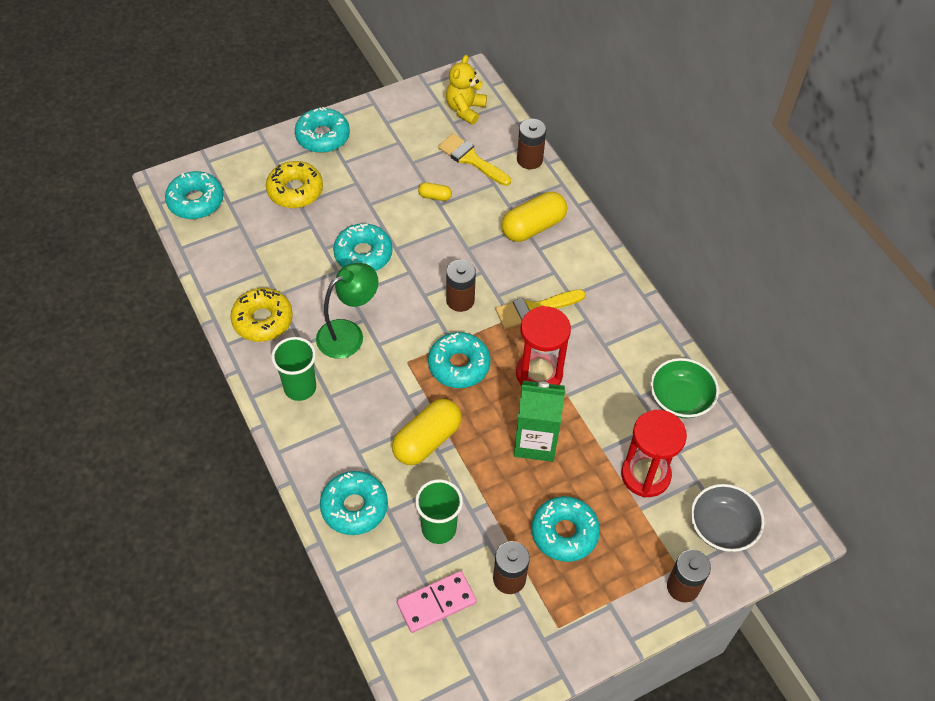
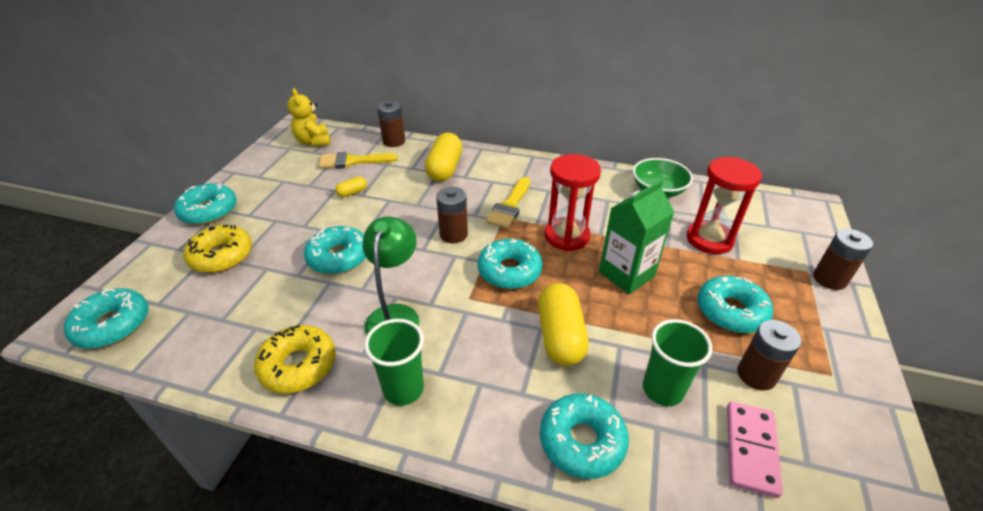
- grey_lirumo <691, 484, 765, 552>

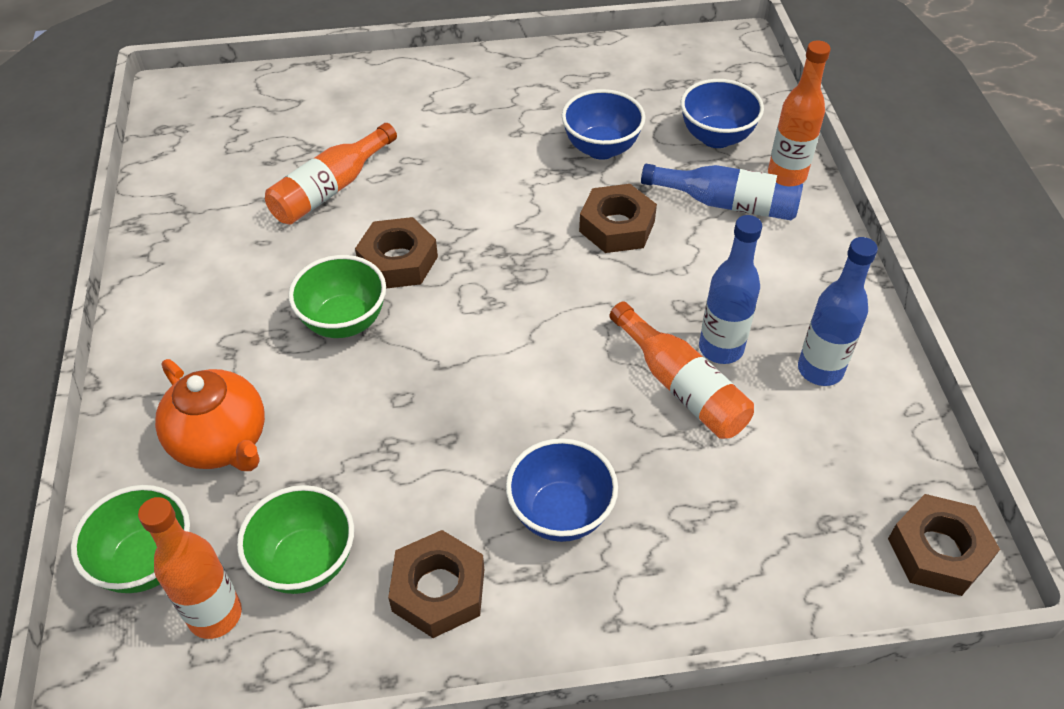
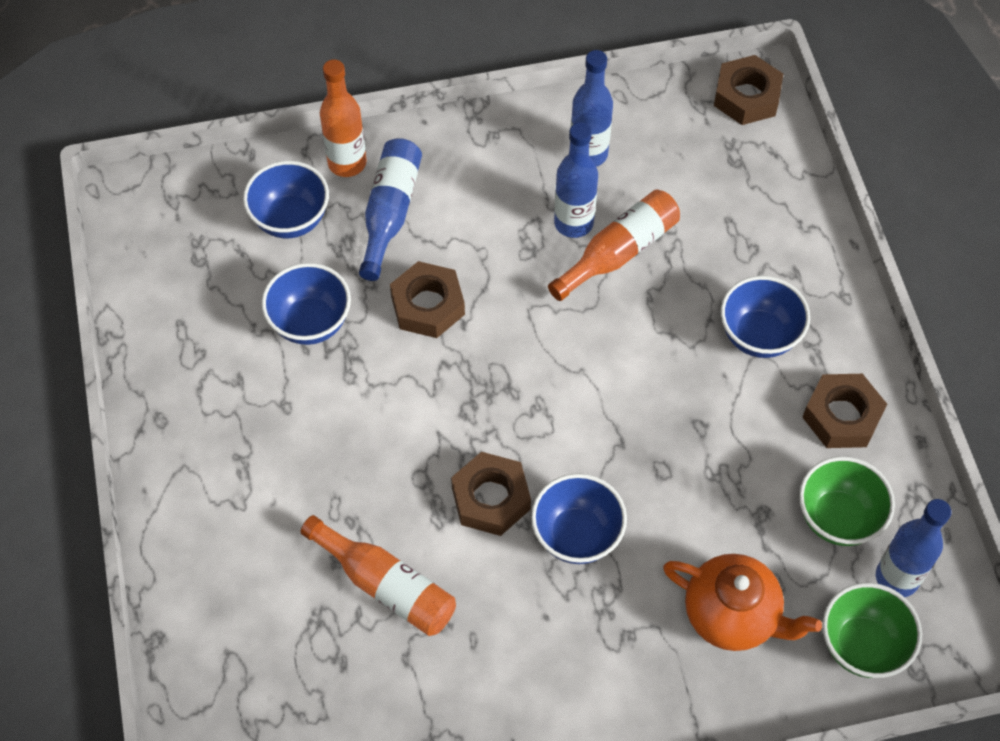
~ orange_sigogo <138, 497, 242, 639> to blue_sigogo <876, 499, 952, 597>
~ green_lirumo <288, 255, 386, 338> to blue_lirumo <531, 473, 627, 564>
~ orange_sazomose <155, 359, 265, 471> = <663, 554, 822, 651> 75 degrees clockwise

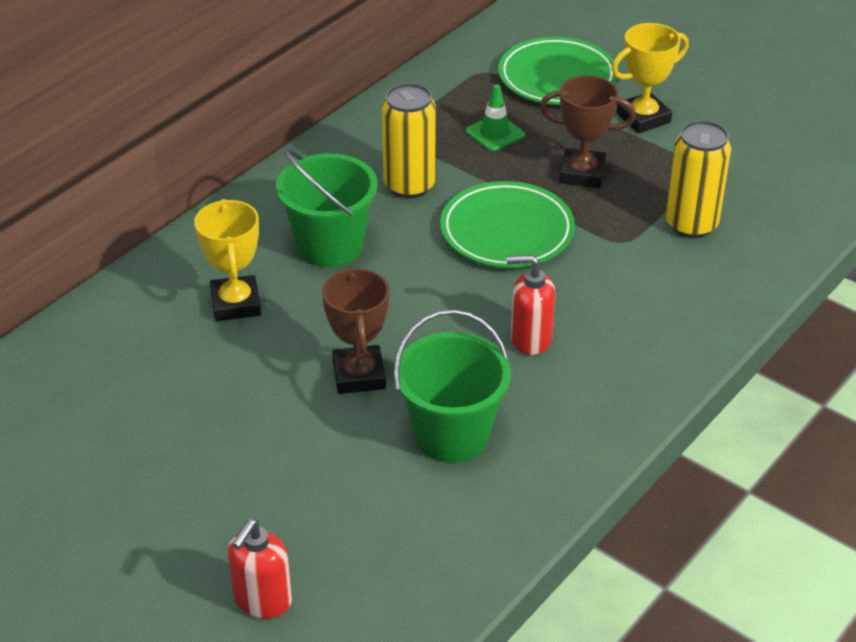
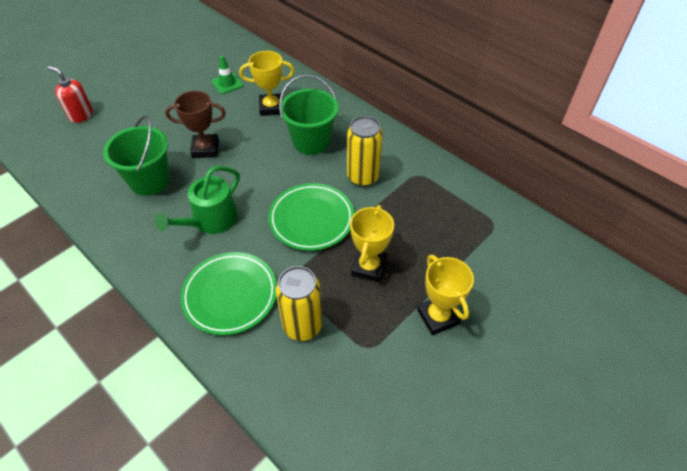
~ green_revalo <466, 84, 525, 152> to <212, 56, 243, 94>
~ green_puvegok <498, 37, 617, 105> to <180, 252, 277, 335>
~ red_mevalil <506, 255, 555, 355> to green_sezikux <155, 166, 240, 234>
~ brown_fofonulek <540, 75, 636, 188> to yellow_fofonulek <350, 205, 394, 282>

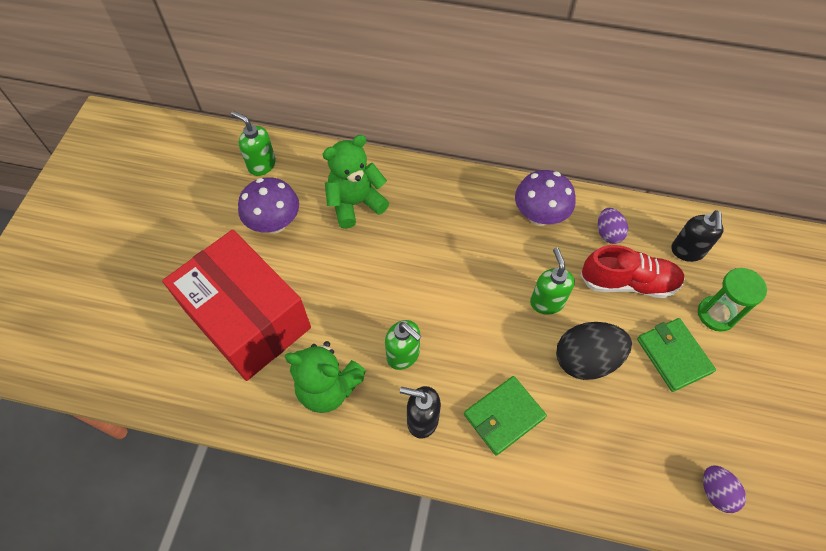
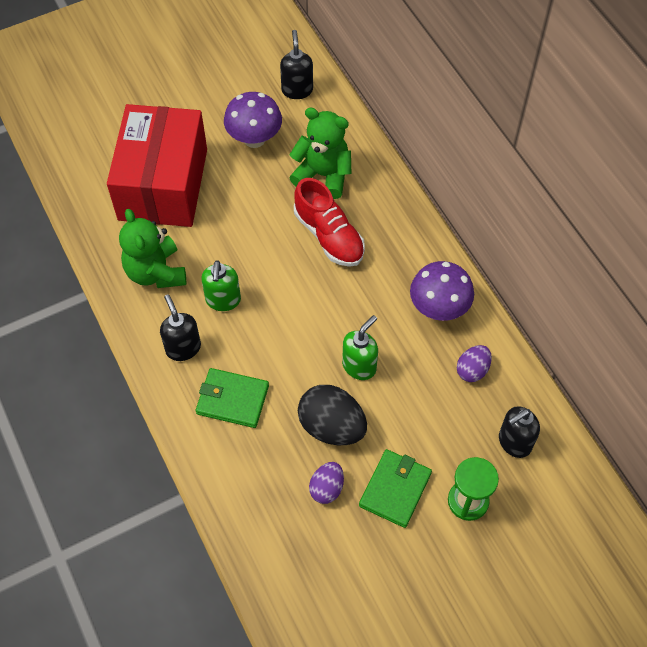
~ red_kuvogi <580, 245, 685, 298> to <294, 178, 365, 267>
~ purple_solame <703, 465, 746, 513> to <309, 462, 344, 504>
~ green_mevalil <231, 111, 276, 176> to black_mevalil <280, 30, 313, 99>

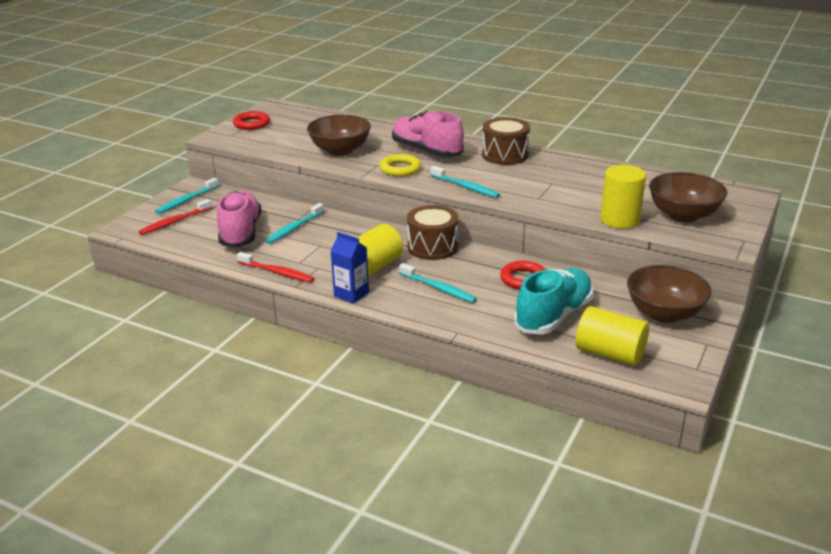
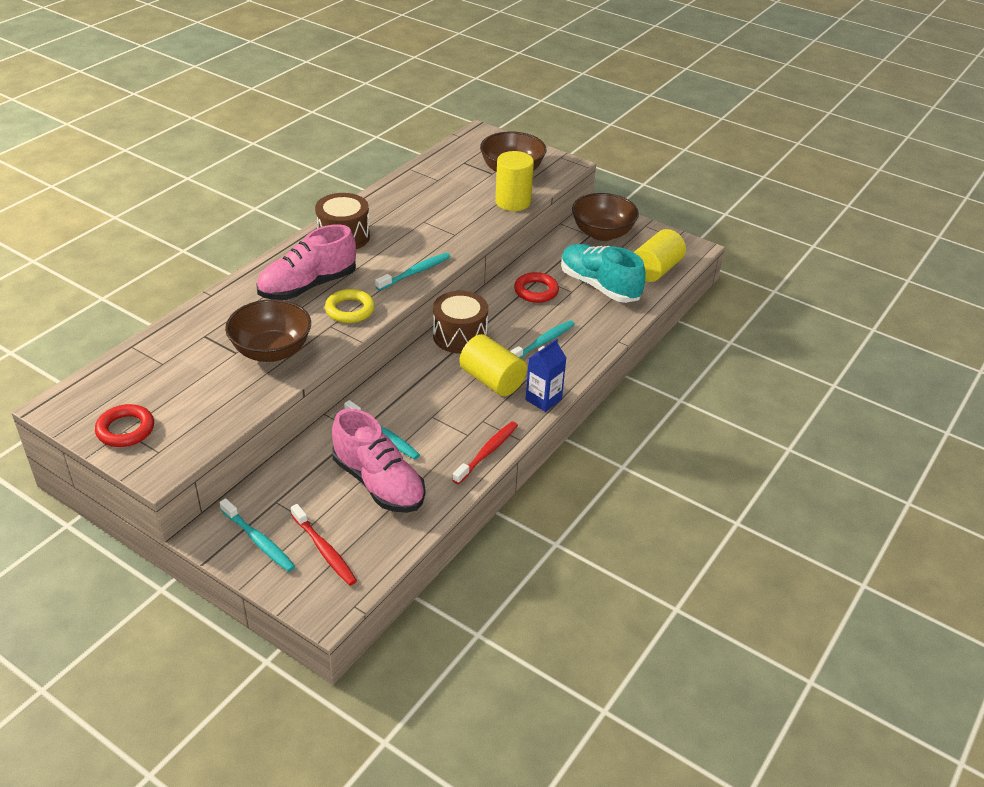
~ pink_kuvogi <217, 190, 261, 248> = <332, 408, 425, 513> 135 degrees counterclockwise

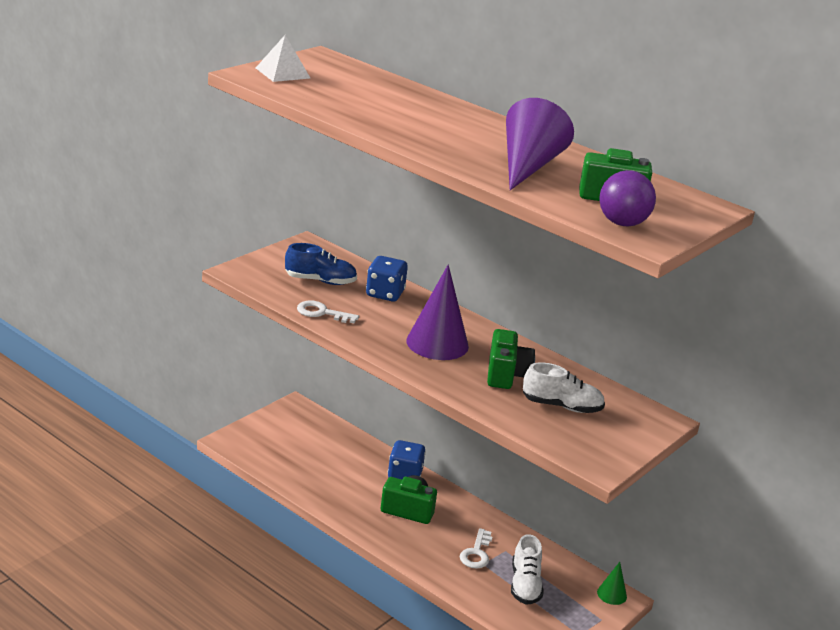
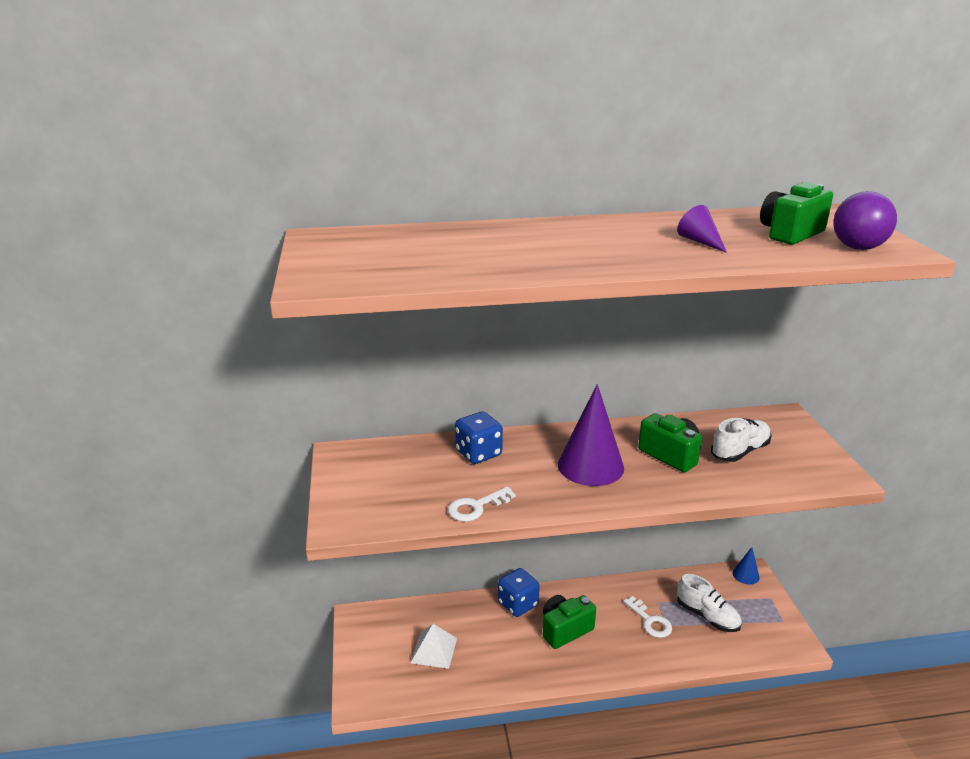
- blue_kuvogi <285, 243, 357, 285>
~ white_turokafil <256, 35, 310, 82> to <411, 624, 457, 669>
~ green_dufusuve <597, 562, 627, 605> to blue_dufusuve <733, 547, 759, 585>
~ purple_dufusuve <506, 98, 574, 190> = <677, 205, 727, 253> x0.49

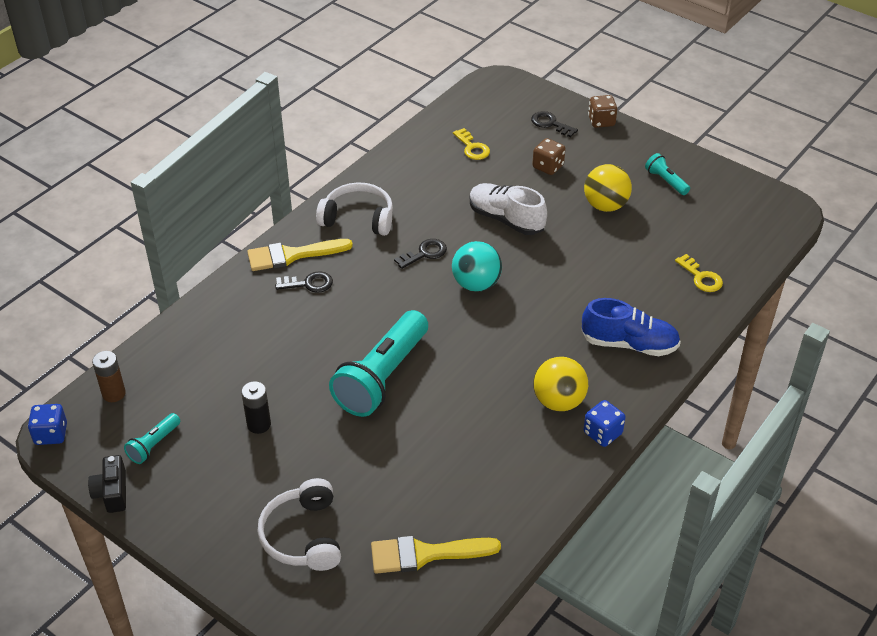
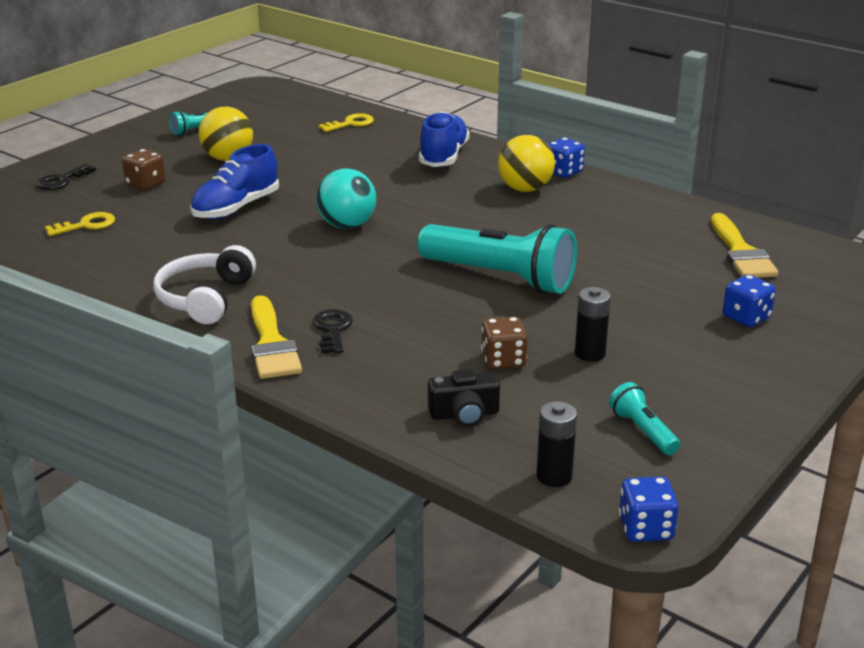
- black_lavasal <394, 239, 447, 269>
~ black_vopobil <88, 455, 126, 513> to <428, 369, 500, 426>
~ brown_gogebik <588, 95, 617, 128> to <481, 317, 528, 369>
~ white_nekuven <257, 478, 341, 571> to blue_gogebik <723, 275, 776, 327>
~ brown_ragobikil <92, 351, 126, 402> to black_ragobikil <536, 401, 577, 487>
~ white_kuvogi <470, 183, 547, 235> to blue_kuvogi <190, 144, 279, 219>
~ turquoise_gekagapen <124, 413, 180, 464> = <609, 382, 680, 455> 150 degrees counterclockwise

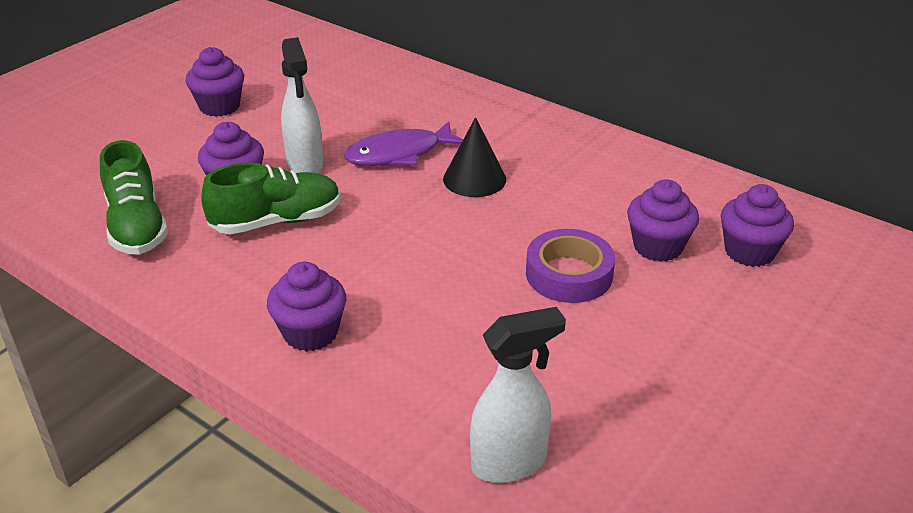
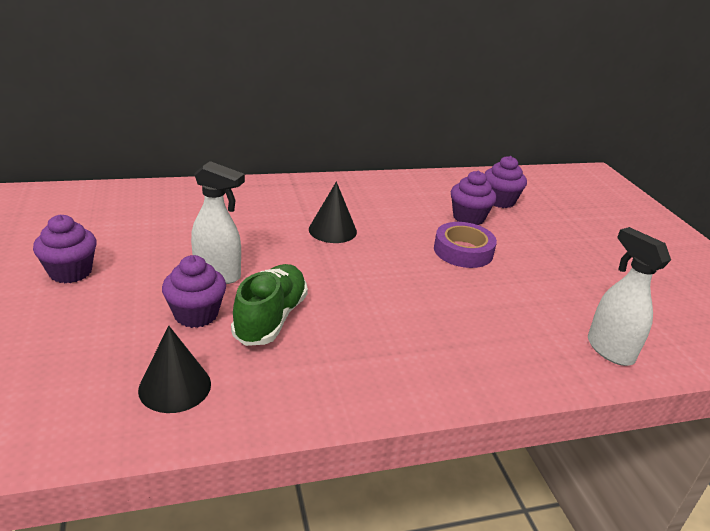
- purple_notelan <267, 262, 347, 352>
- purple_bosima <344, 121, 463, 166>
~ green_kuvogi <100, 140, 168, 255> to black_dufusuve <138, 325, 211, 413>
~ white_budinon <470, 307, 566, 483> = <588, 227, 671, 366> 45 degrees counterclockwise

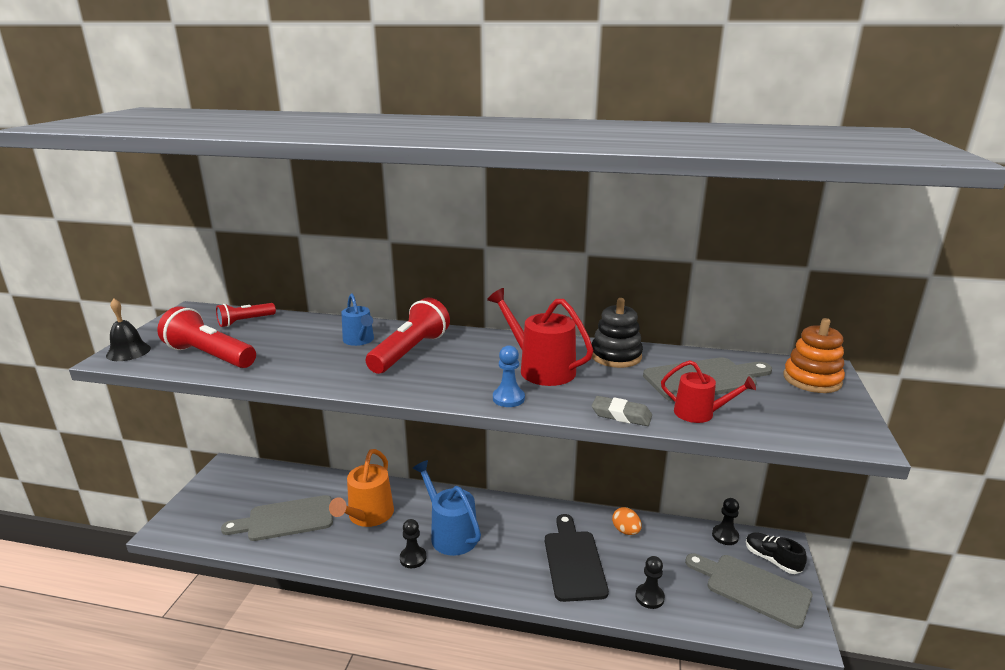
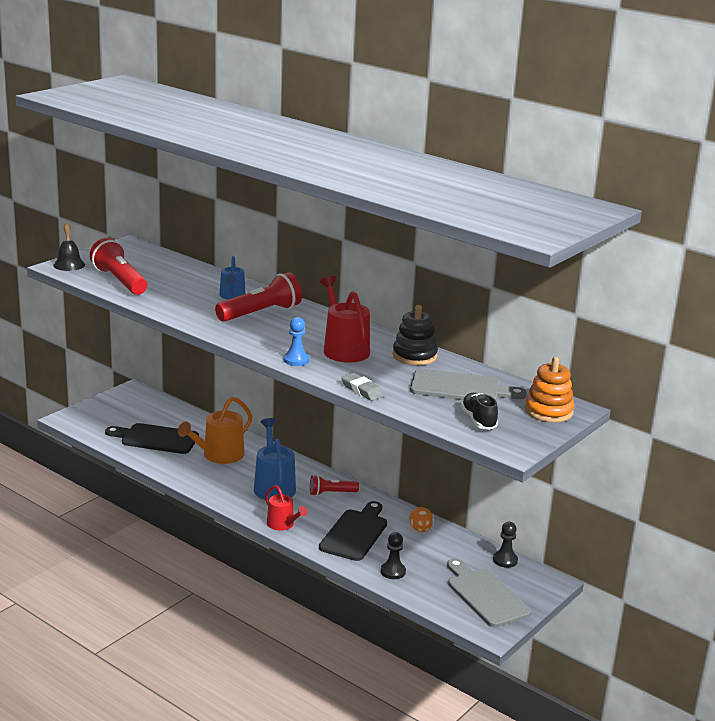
- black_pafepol <400, 519, 426, 568>
~ red_gekagapen <216, 303, 276, 327> to <310, 475, 359, 496>
~ red_sezikux <661, 360, 756, 423> to <265, 485, 308, 531>
~ black_kuvogi <746, 532, 807, 574> to <461, 393, 498, 430>
~ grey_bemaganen <221, 495, 333, 541> to black_bemaganen <105, 423, 199, 454>

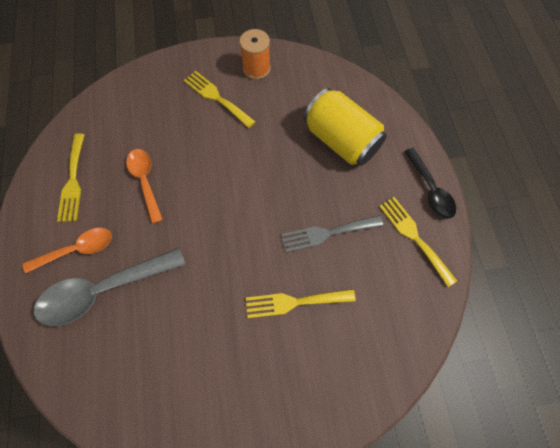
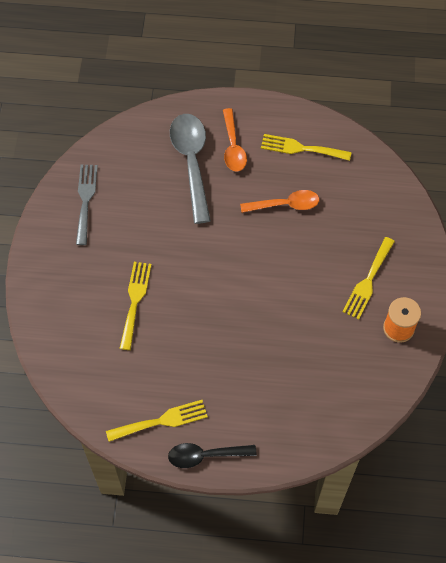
- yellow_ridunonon <304, 88, 387, 166>
~ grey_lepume <281, 215, 383, 252> to <76, 165, 98, 245>
~ yellow_lepume <184, 71, 256, 128> = <343, 237, 395, 319> 150 degrees clockwise

